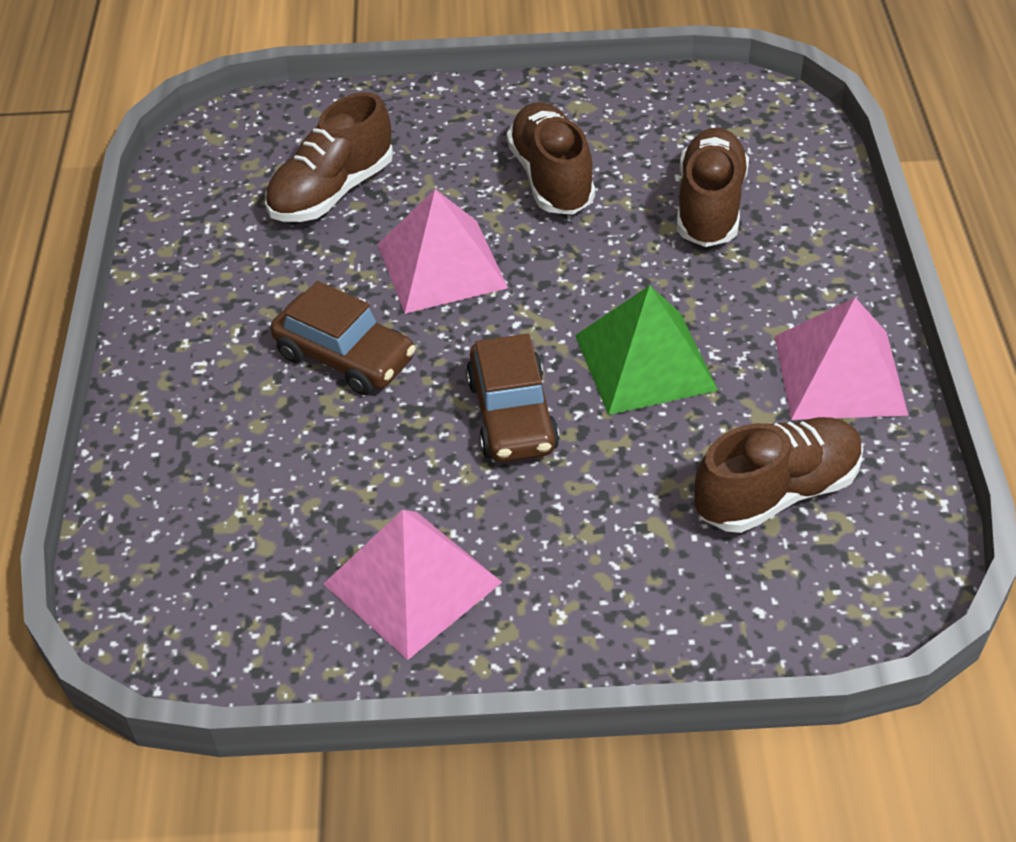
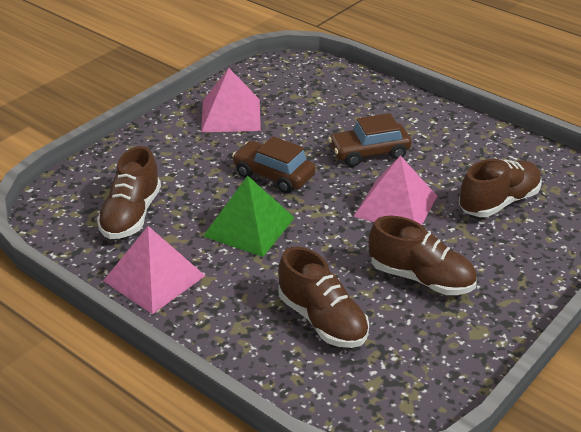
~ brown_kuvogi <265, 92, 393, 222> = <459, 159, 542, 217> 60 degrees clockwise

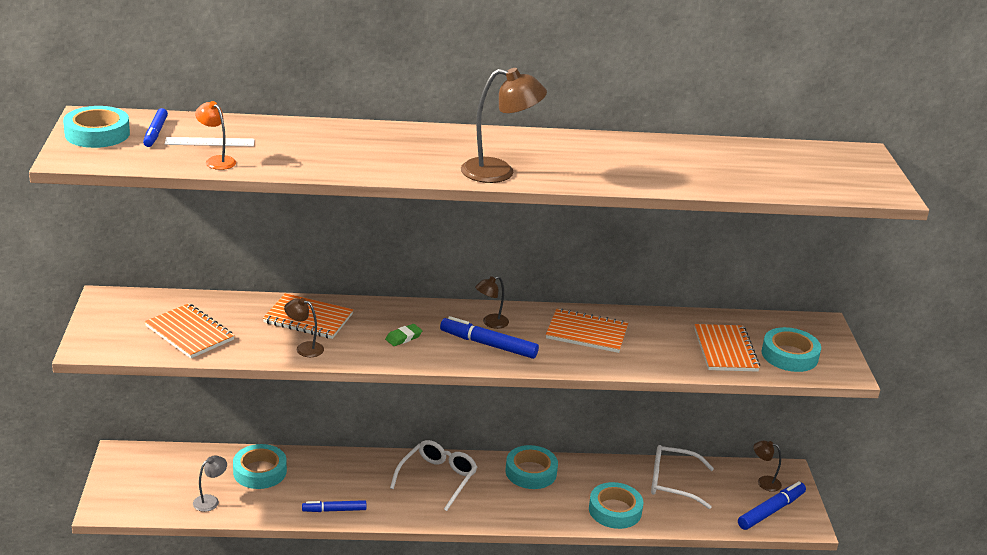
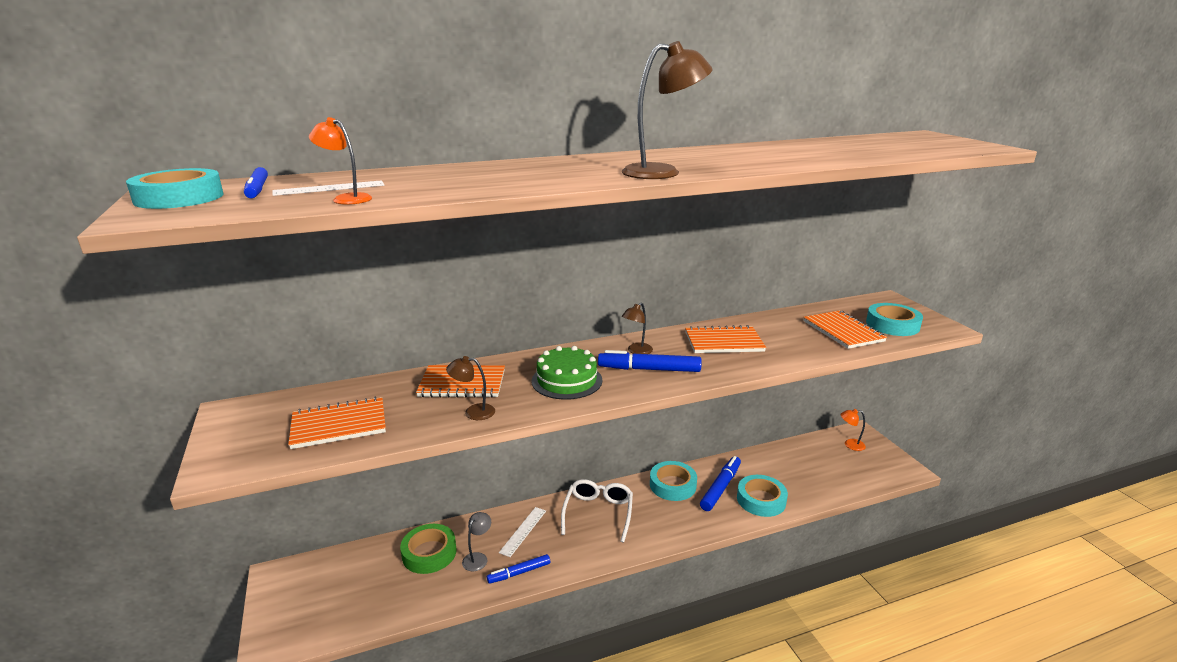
- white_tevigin <651, 445, 714, 509>
+ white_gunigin <499, 507, 546, 557>
~ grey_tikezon <193, 456, 227, 512> to <462, 512, 491, 571>
~ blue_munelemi <738, 481, 806, 530> to <700, 456, 741, 511>
~ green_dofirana <385, 324, 422, 346> to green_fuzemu <532, 346, 602, 400>
~ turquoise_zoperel <233, 444, 287, 489> to green_zoperel <400, 524, 457, 574>
~ brown_tikezon <753, 441, 782, 492> to orange_tikezon <841, 409, 866, 451>
~ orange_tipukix <145, 303, 235, 358> = <288, 397, 386, 449> 45 degrees counterclockwise

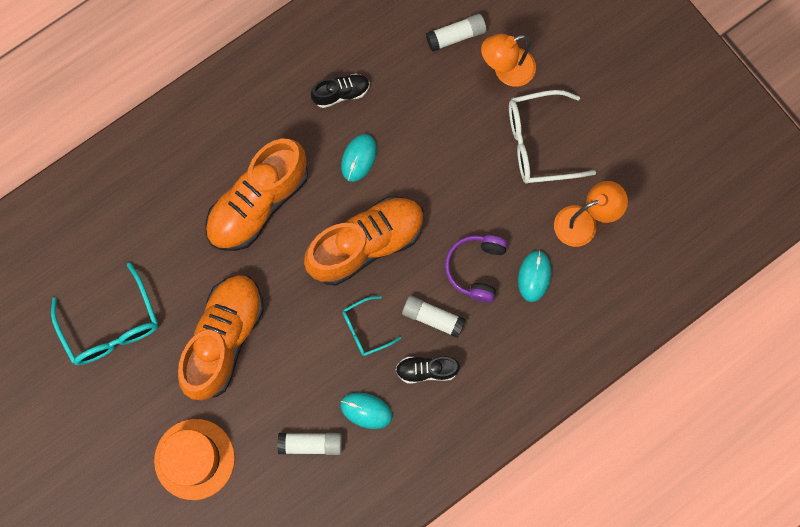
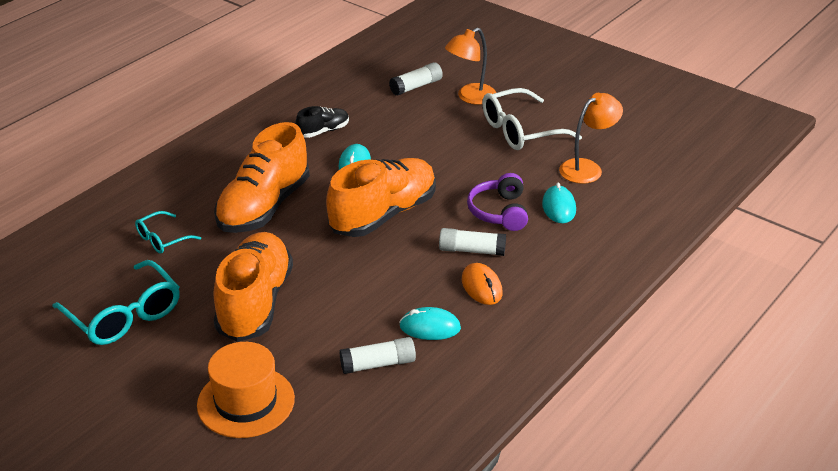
~ turquoise_tevigin <342, 296, 401, 356> to <135, 211, 201, 254>
~ black_kuvogi <395, 356, 460, 384> to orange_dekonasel <462, 263, 503, 305>

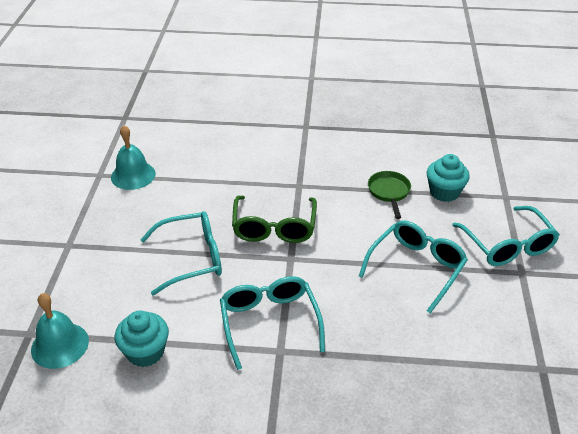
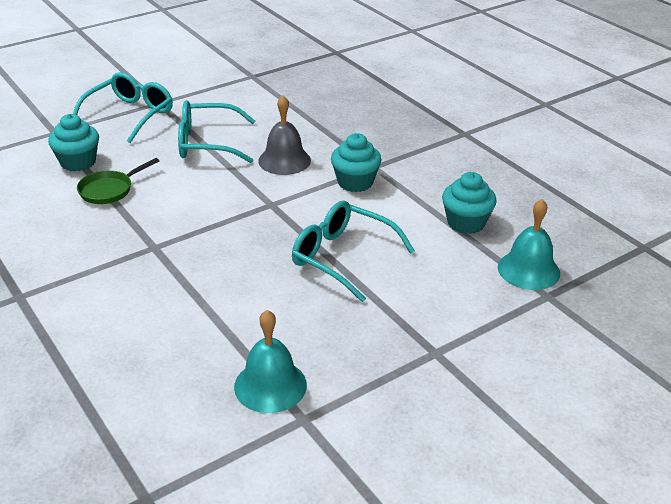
- green_tevigin <232, 196, 317, 243>
+ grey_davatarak <258, 95, 311, 175>
~ turquoise_tevigin <220, 276, 325, 370> to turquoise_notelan <331, 133, 382, 192>

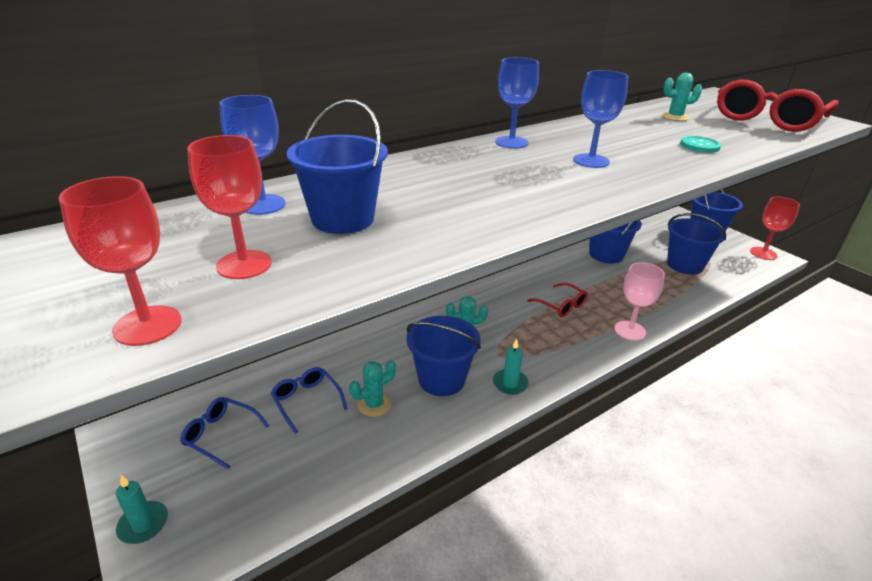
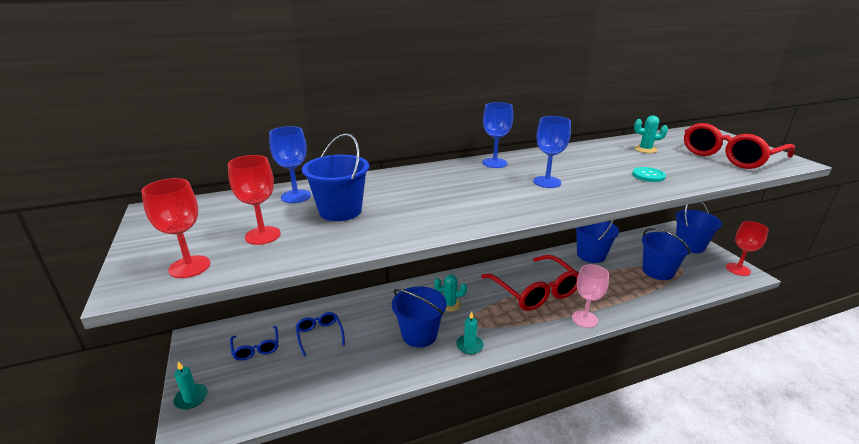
- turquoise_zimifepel <349, 360, 396, 417>
~ blue_tevigin <180, 397, 269, 469> = <230, 326, 279, 361> 150 degrees counterclockwise
~ red_tevigin <527, 282, 588, 317> = <481, 255, 579, 311> x2.07

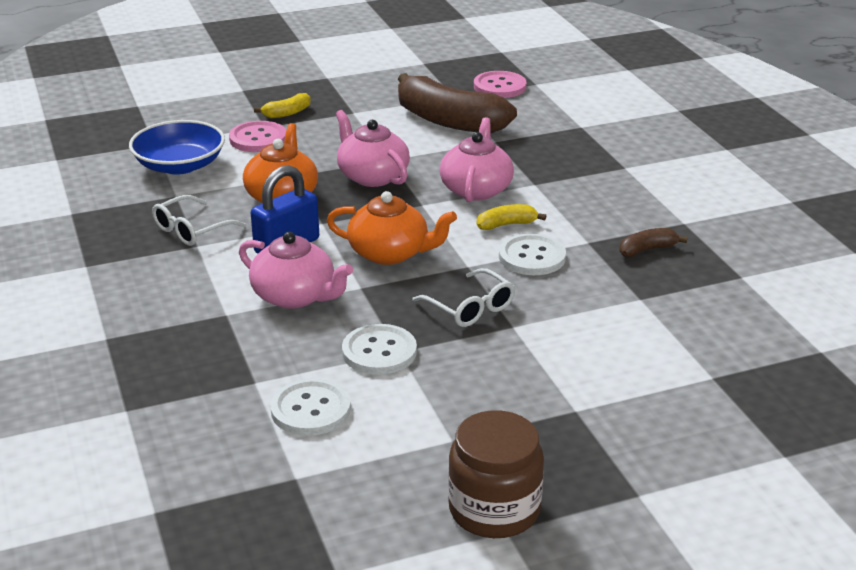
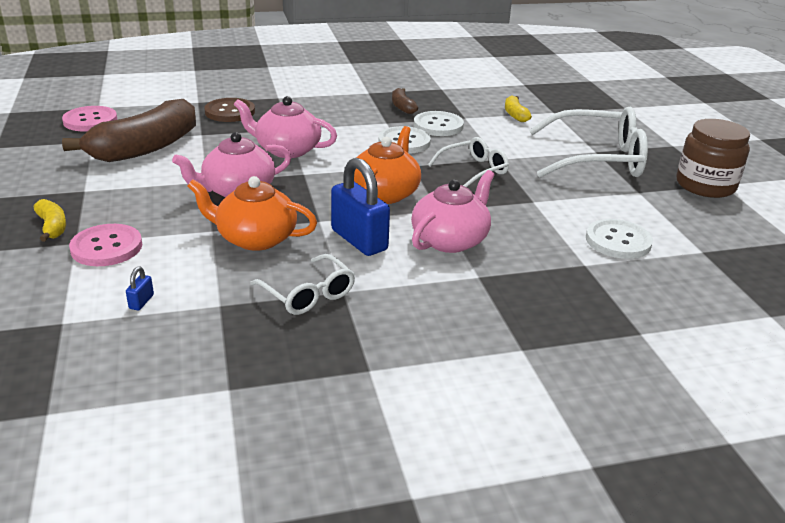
+ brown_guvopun <204, 98, 255, 122>
+ white_tevigin <529, 107, 648, 177>
~ white_guvopun <342, 324, 417, 375> to <414, 111, 464, 136>
~ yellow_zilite <477, 204, 546, 230> to <505, 95, 532, 122>
~ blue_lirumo <129, 120, 225, 175> to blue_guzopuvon <126, 267, 154, 310>

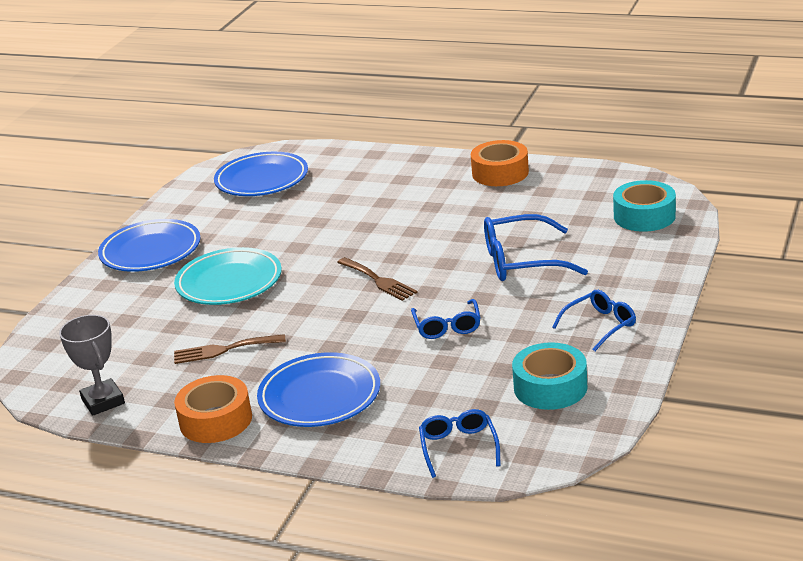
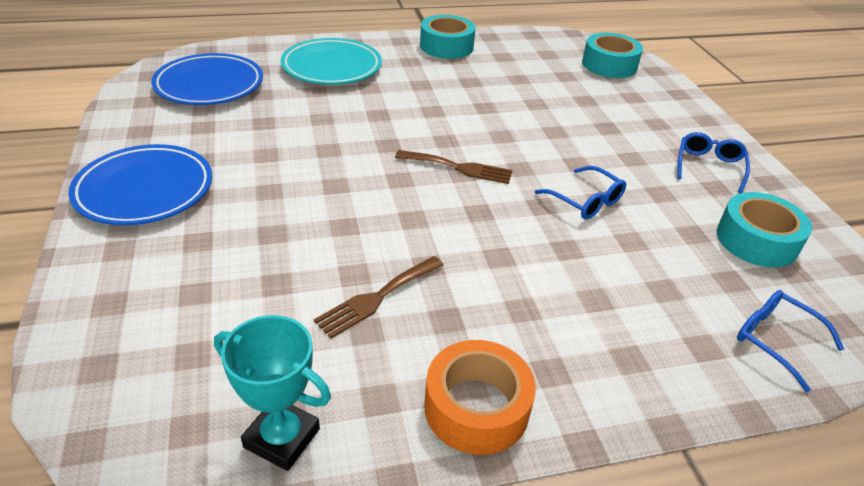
- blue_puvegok <257, 352, 380, 427>
- blue_tevigin <484, 214, 588, 281>
~ turquoise_puvegok <174, 247, 282, 305> to <281, 38, 382, 85>
~ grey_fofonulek <59, 315, 125, 416> to turquoise_fofonulek <214, 315, 331, 471>
~ orange_zoperel <471, 140, 529, 186> to turquoise_zoperel <420, 15, 476, 59>

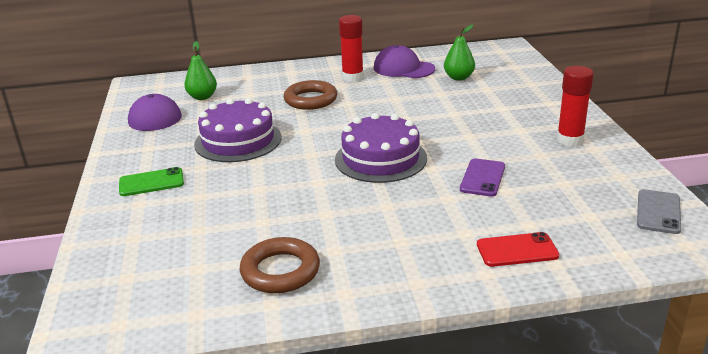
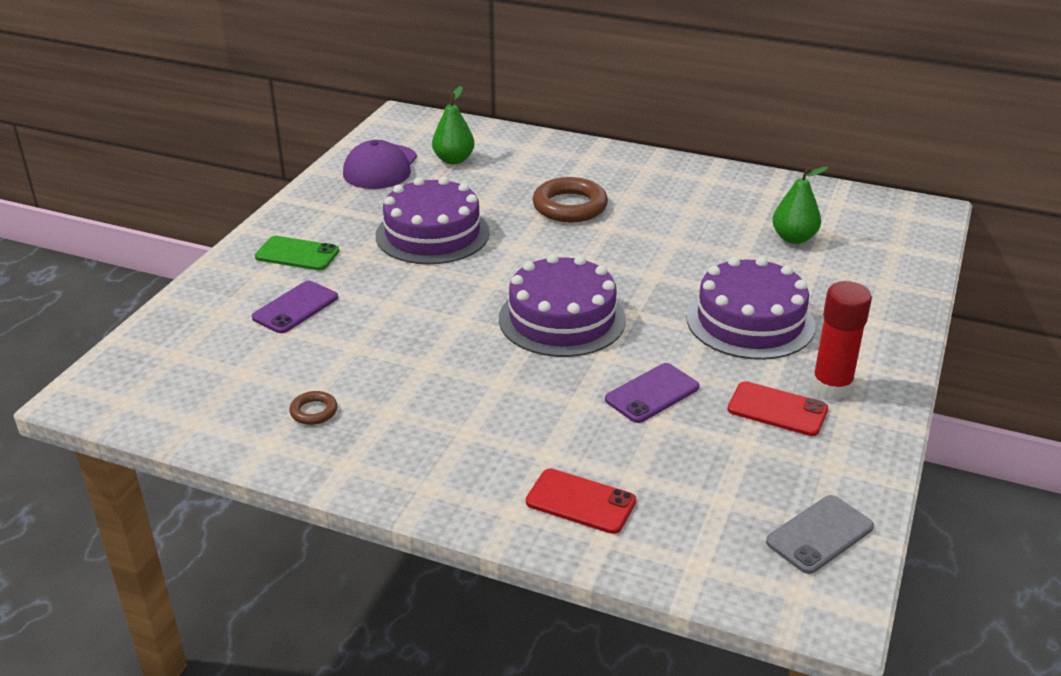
- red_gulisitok <339, 15, 364, 82>
- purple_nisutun <373, 45, 435, 78>
+ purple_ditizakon <252, 281, 338, 333>
+ purple_fuzemu <686, 257, 815, 360>
+ red_ditizakon <727, 381, 828, 436>
~ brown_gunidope <240, 237, 320, 293> = <289, 391, 337, 425> x0.49

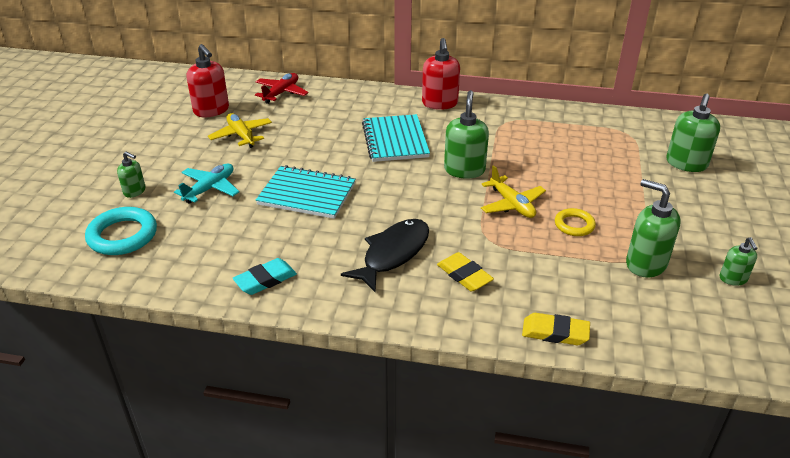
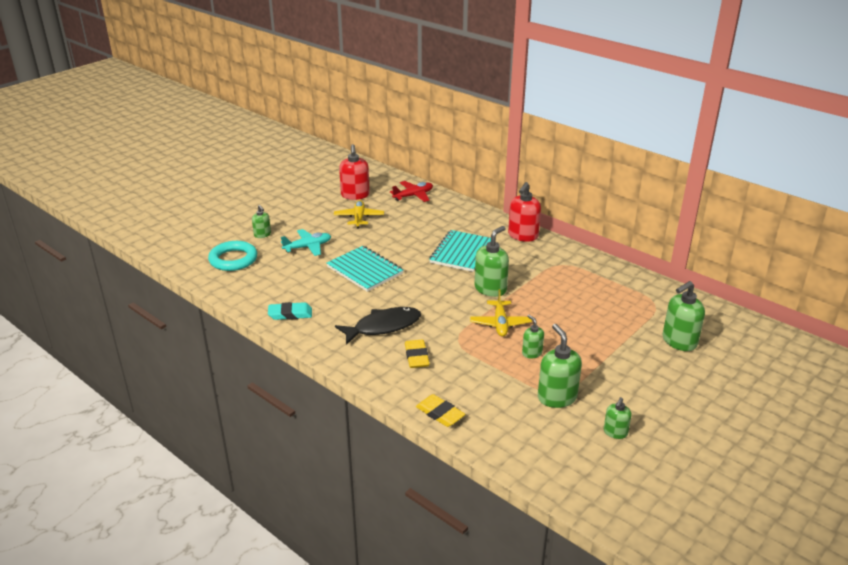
~ yellow_gunidope <555, 208, 596, 236> to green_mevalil <522, 314, 544, 359>

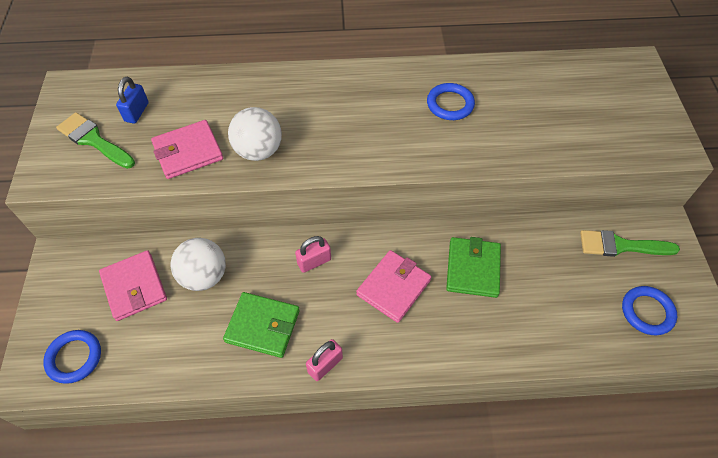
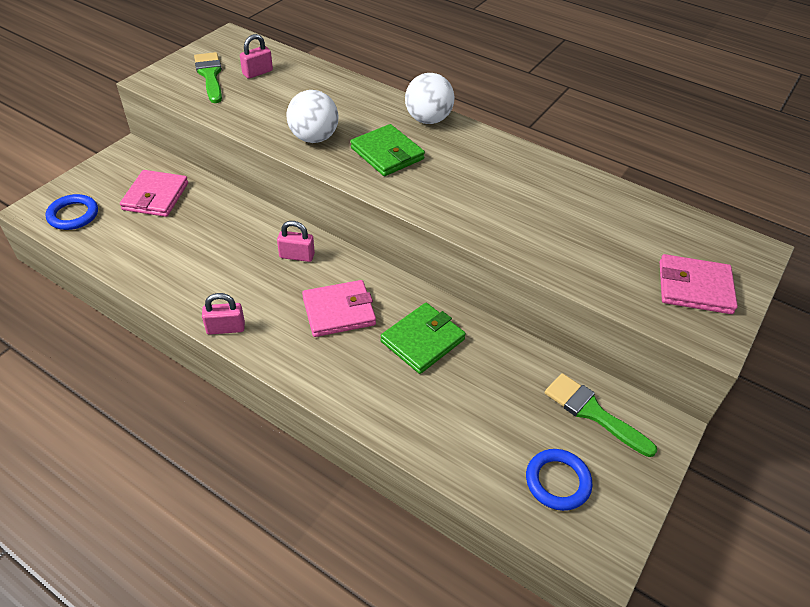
- blue_gunidope <427, 83, 475, 120>
~ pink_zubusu <151, 120, 223, 179> to <660, 254, 738, 314>
~ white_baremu <171, 238, 226, 291> to <405, 73, 455, 124>
~ green_zubusu <223, 292, 300, 358> to <351, 124, 425, 176>
~ blue_guzopuvon <116, 77, 149, 124> to pink_guzopuvon <240, 34, 273, 79>

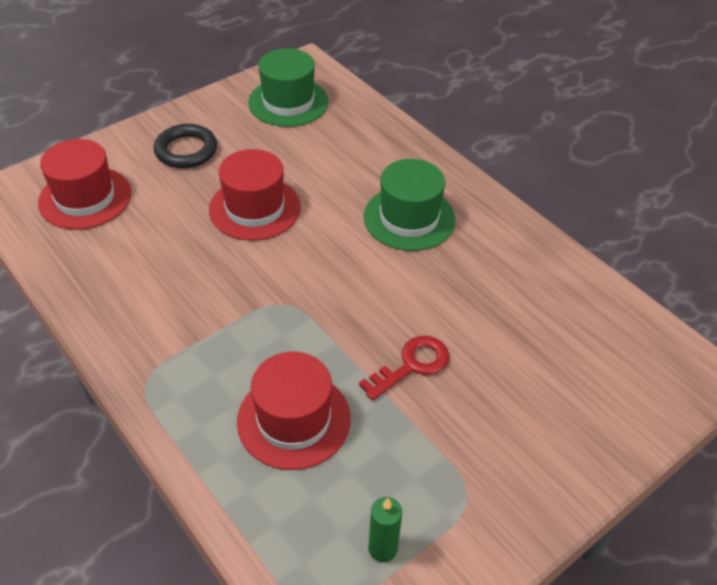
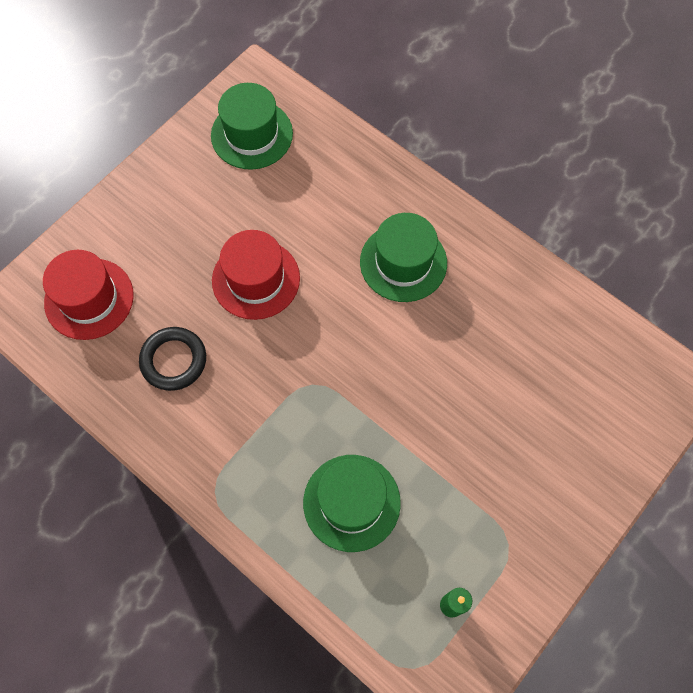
- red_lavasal <359, 336, 449, 401>
~ black_gunidope <154, 124, 217, 168> to <139, 327, 206, 391>
~ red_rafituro <237, 352, 351, 470> to green_rafituro <303, 455, 401, 552>

